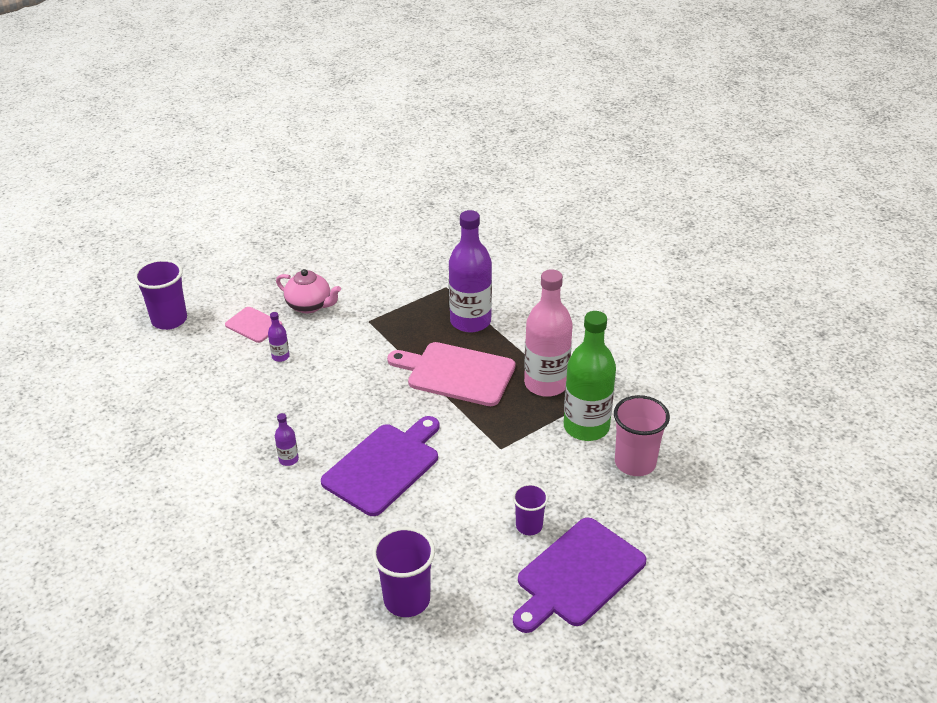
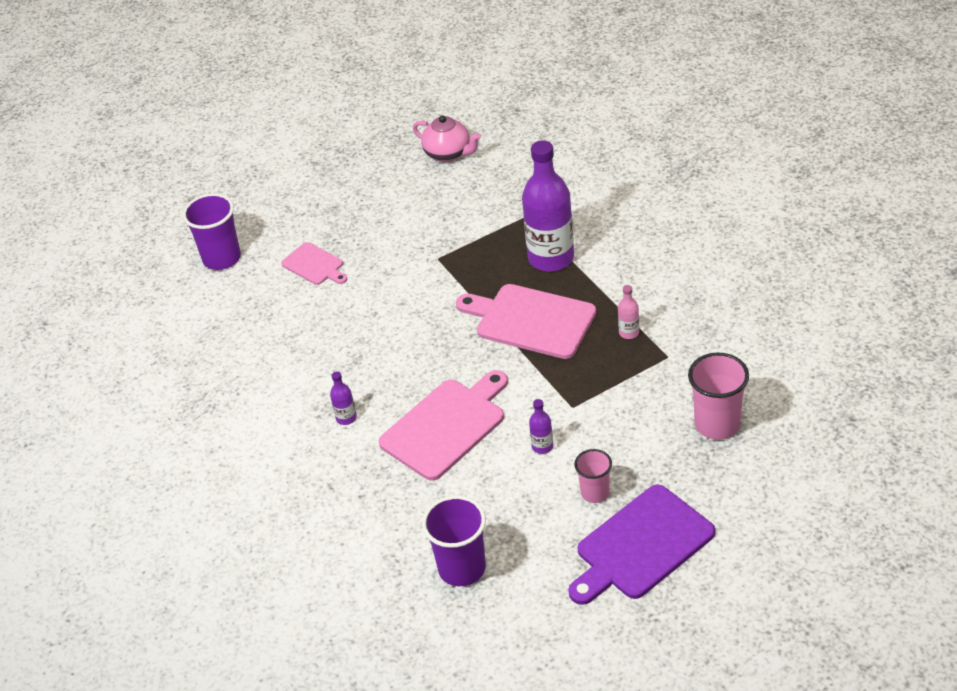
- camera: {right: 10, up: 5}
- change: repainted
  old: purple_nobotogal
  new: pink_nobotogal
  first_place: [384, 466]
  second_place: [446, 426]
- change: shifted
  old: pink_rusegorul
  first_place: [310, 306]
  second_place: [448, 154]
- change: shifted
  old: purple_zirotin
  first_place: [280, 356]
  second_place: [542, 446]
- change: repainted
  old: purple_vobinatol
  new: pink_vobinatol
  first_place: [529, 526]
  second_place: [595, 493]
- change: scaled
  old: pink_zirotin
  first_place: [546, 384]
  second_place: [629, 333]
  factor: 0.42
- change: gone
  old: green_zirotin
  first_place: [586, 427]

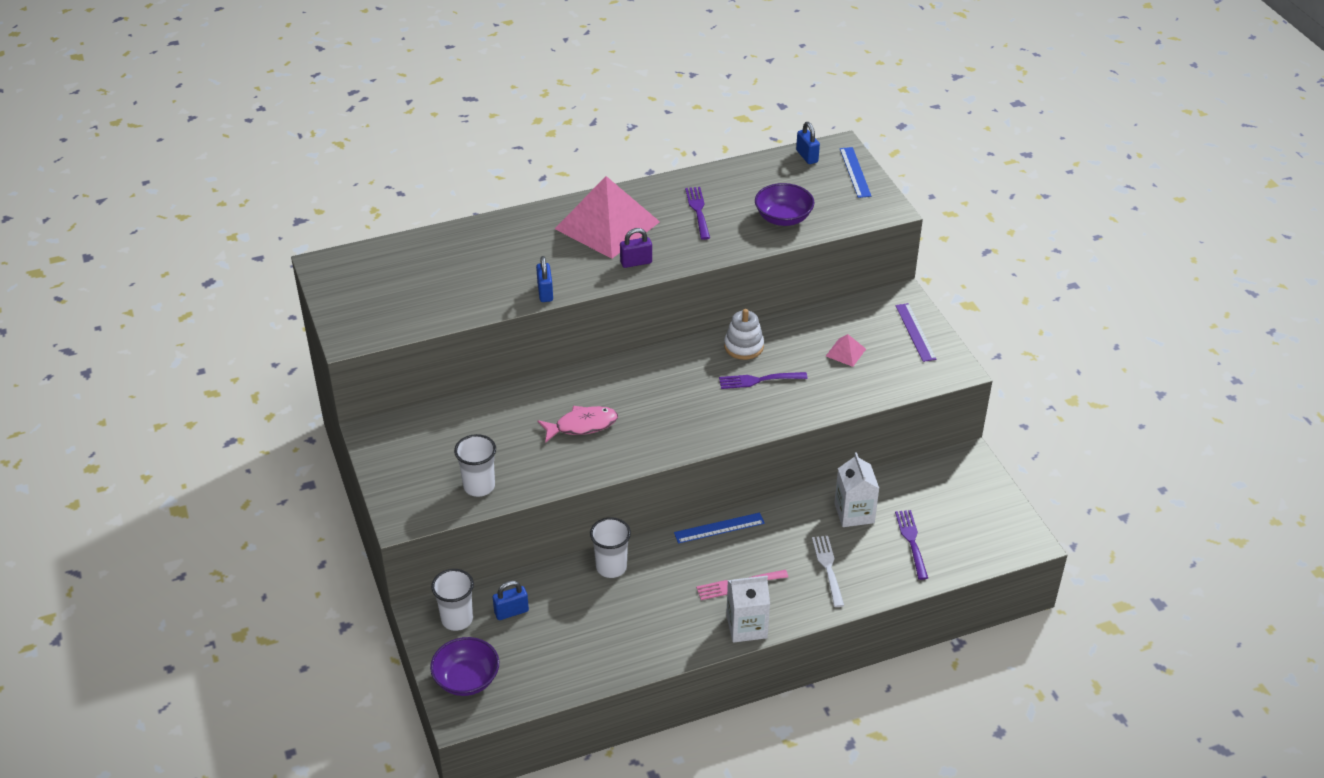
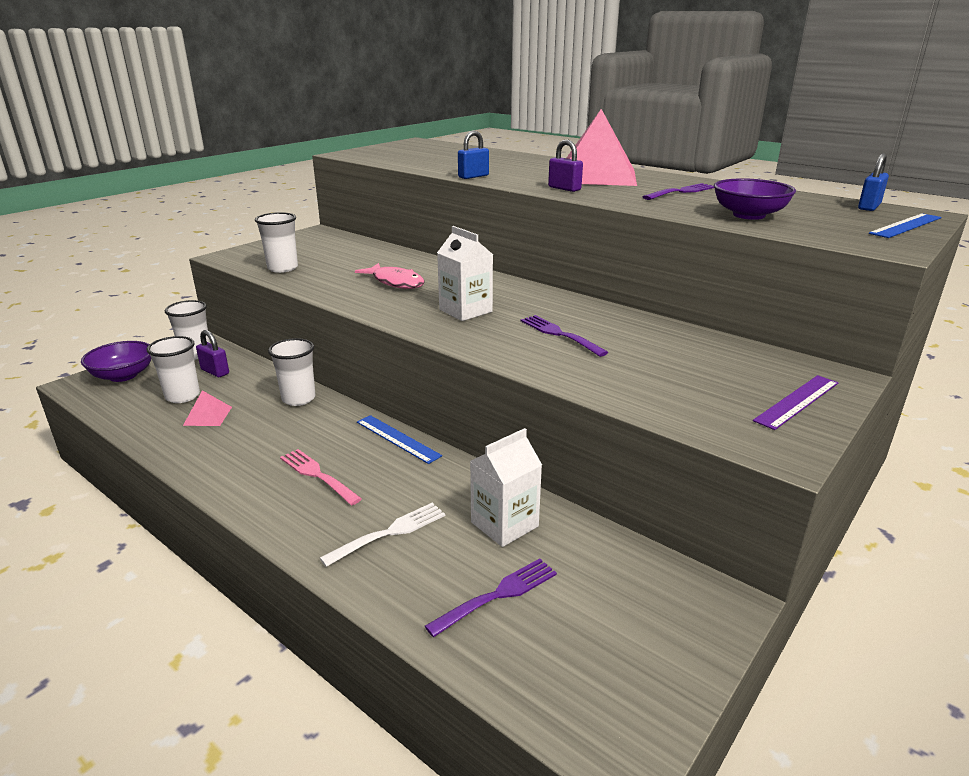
- camera: {right: 60, up: -15}
- change: new
  new: white_vobinatol
  second_place: [182, 396]
- change: shifted
  old: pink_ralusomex
  first_place: [845, 352]
  second_place: [208, 416]
- change: repainted
  old: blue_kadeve
  new: purple_kadeve
  first_place: [511, 612]
  second_place: [215, 372]
- change: shifted
  old: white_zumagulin
  first_place: [746, 626]
  second_place: [465, 311]
- change: gone
  old: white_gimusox
  first_place: [743, 346]

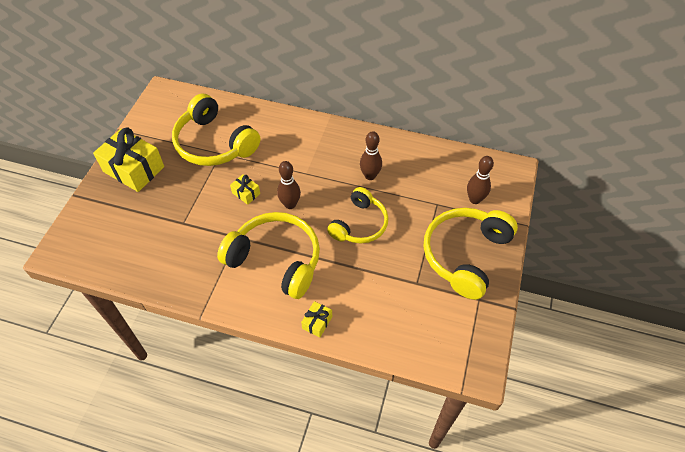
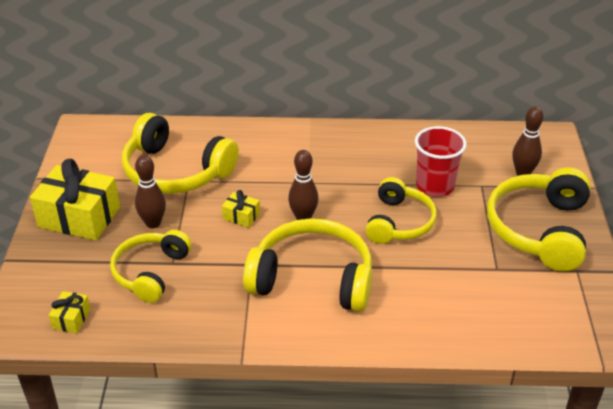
- camera: {right: -15, up: -15}
- change: shifted
  old: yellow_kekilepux
  first_place: [317, 322]
  second_place: [71, 319]
- change: new
  new: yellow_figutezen
  second_place: [150, 272]
- change: shifted
  old: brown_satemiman
  first_place: [370, 176]
  second_place: [153, 223]
- change: new
  new: red_vobinatol
  second_place: [435, 186]

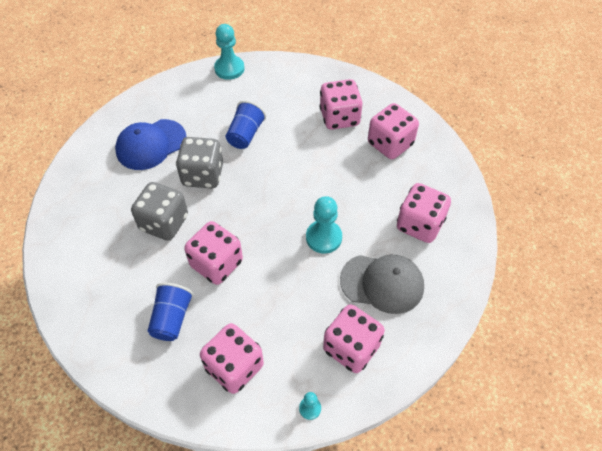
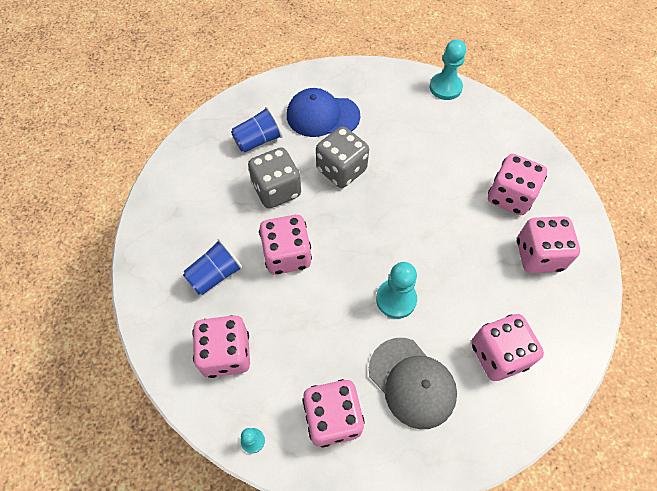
- camera: {right: 40, up: 5}
- change: shifted
  old: blue_vobinatol
  first_place: [245, 134]
  second_place: [258, 140]

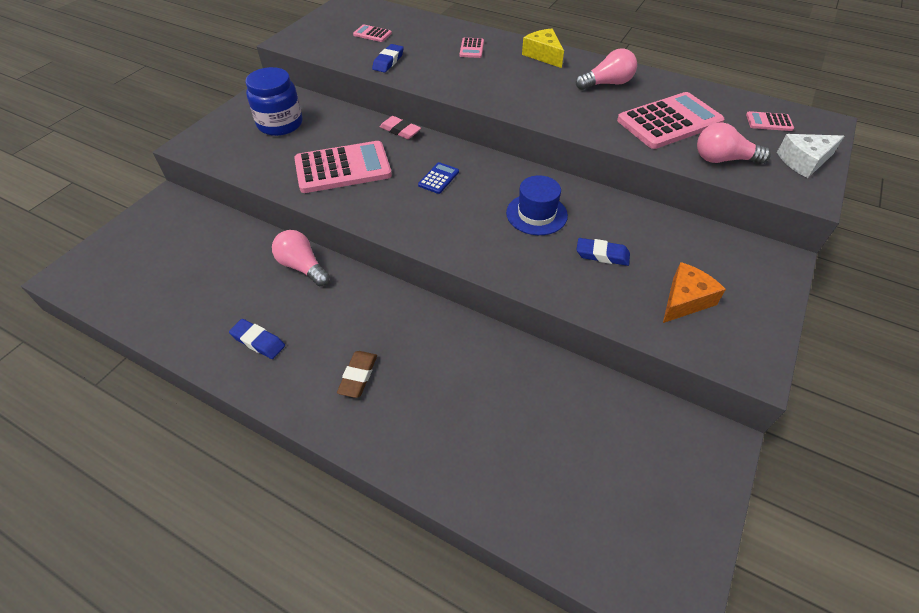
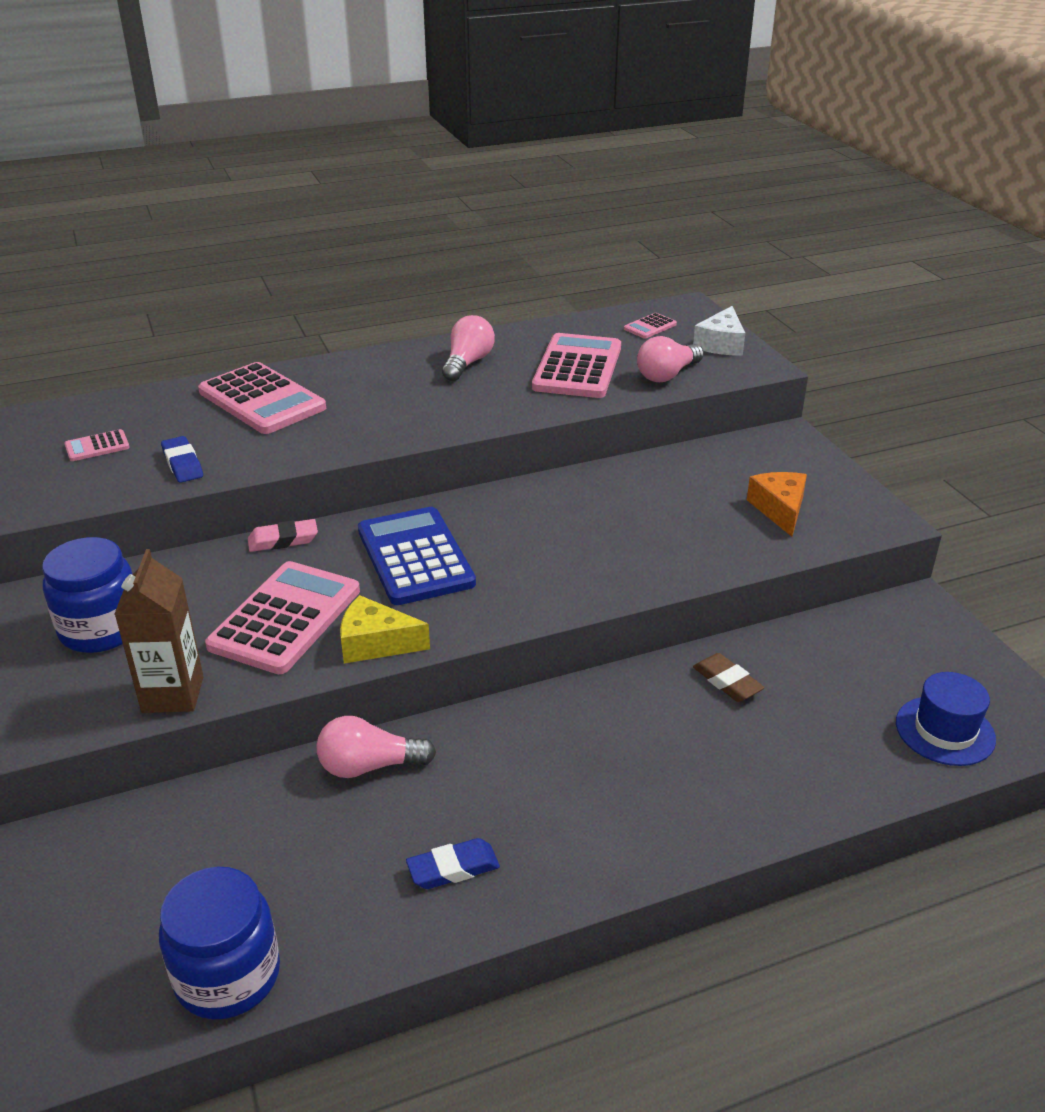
- camera: {right: -50, up: -15}
- change: new
  new: brown_zumagulin
  second_place: [173, 694]
- change: new
  new: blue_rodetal
  second_place: [228, 975]
- change: scaled
  old: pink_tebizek
  first_place: [471, 48]
  second_place: [262, 400]
  factor: 2.24
- change: shifted
  old: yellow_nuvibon
  first_place: [543, 55]
  second_place: [376, 643]
- change: scaled
  old: blue_tebizek
  first_place: [438, 178]
  second_place: [415, 557]
  factor: 2.24
- change: shifted
  old: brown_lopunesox
  first_place: [358, 376]
  second_place: [727, 682]
- change: shifted
  old: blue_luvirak
  first_place: [536, 214]
  second_place: [945, 731]
- change: gone
  old: blue_lopunesox
  first_place: [602, 255]

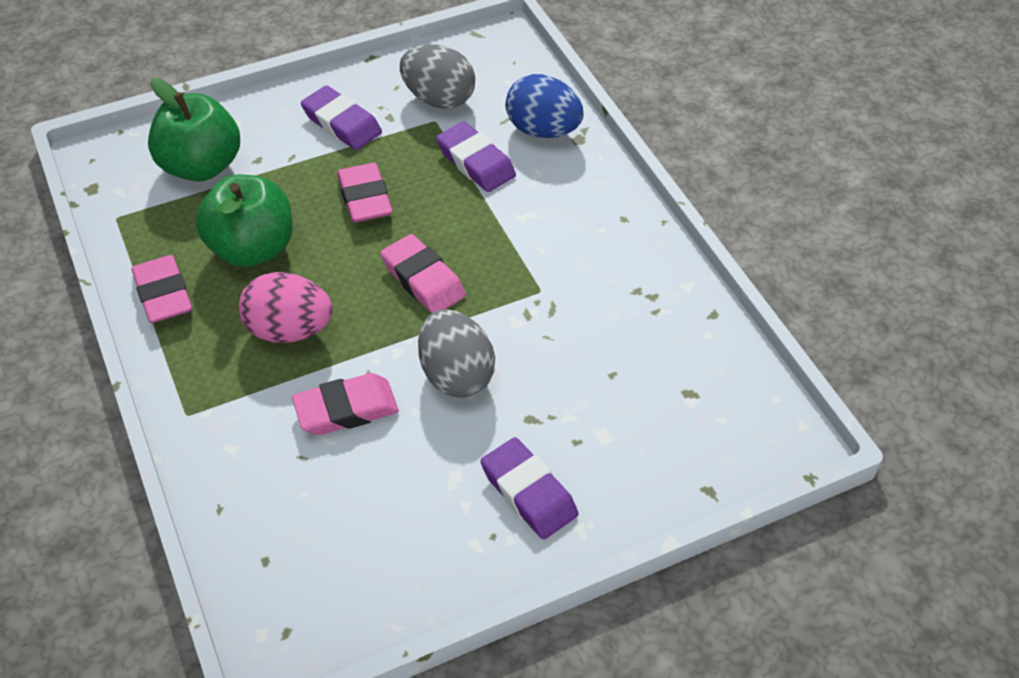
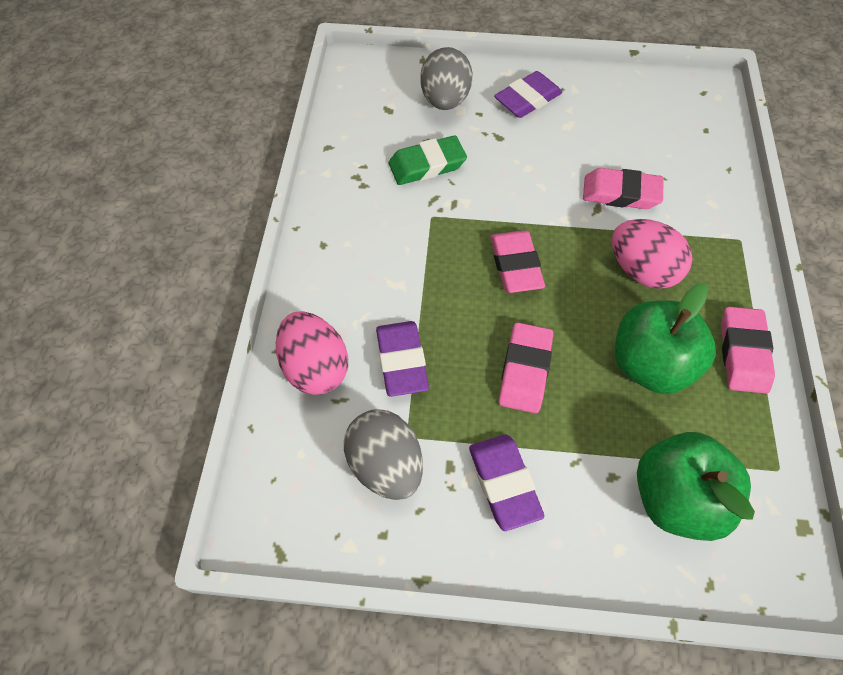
- camera: {right: -150, up: 10}
- change: repainted
  old: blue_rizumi
  new: pink_rizumi
  first_place: [543, 130]
  second_place: [315, 367]
- change: new
  new: green_lopunesox
  second_place: [427, 165]
- change: shifted
  old: grey_rizumi
  first_place: [456, 375]
  second_place: [445, 100]
- change: rotated
  old: purple_lopunesox
  first_place: [529, 492]
  second_place: [527, 99]
  degrees: 60

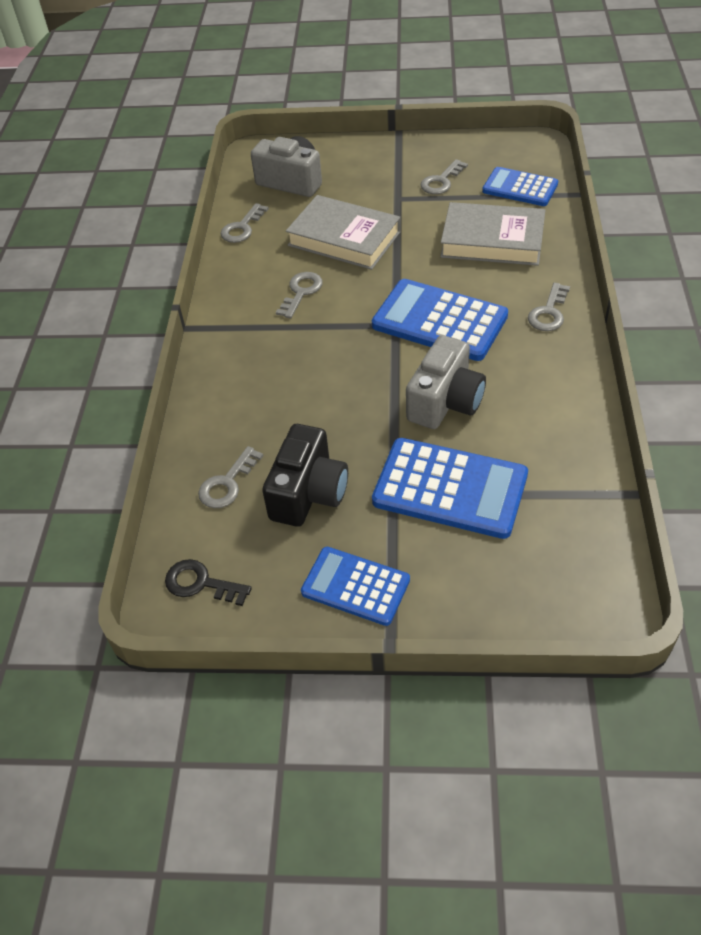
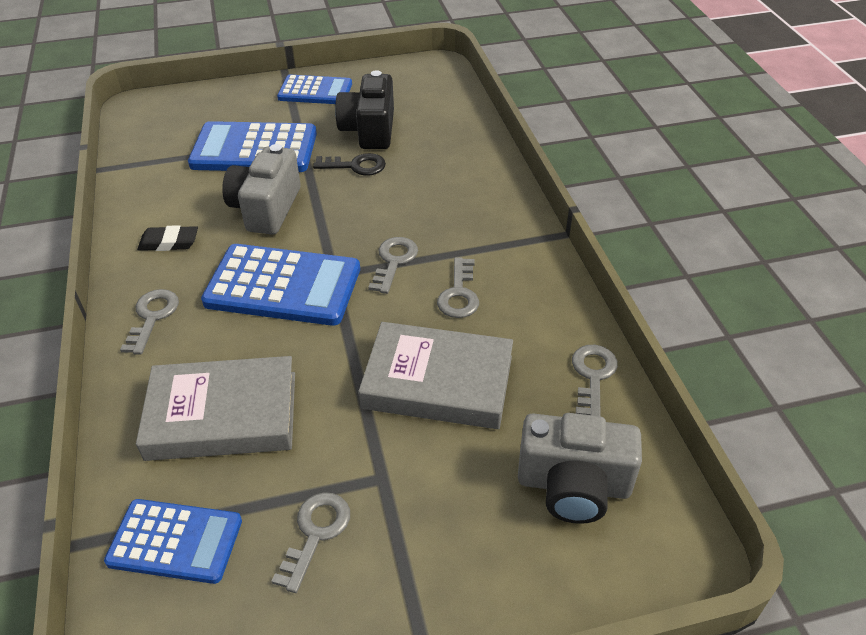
- camera: {right: 160, up: -5}
- change: new
  new: black_lopunesox
  second_place: [169, 242]
- change: shifted
  old: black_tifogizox
  first_place: [201, 583]
  second_place: [355, 166]
- change: shifted
  old: grey_tifogizox
  first_place: [227, 483]
  second_place: [394, 261]

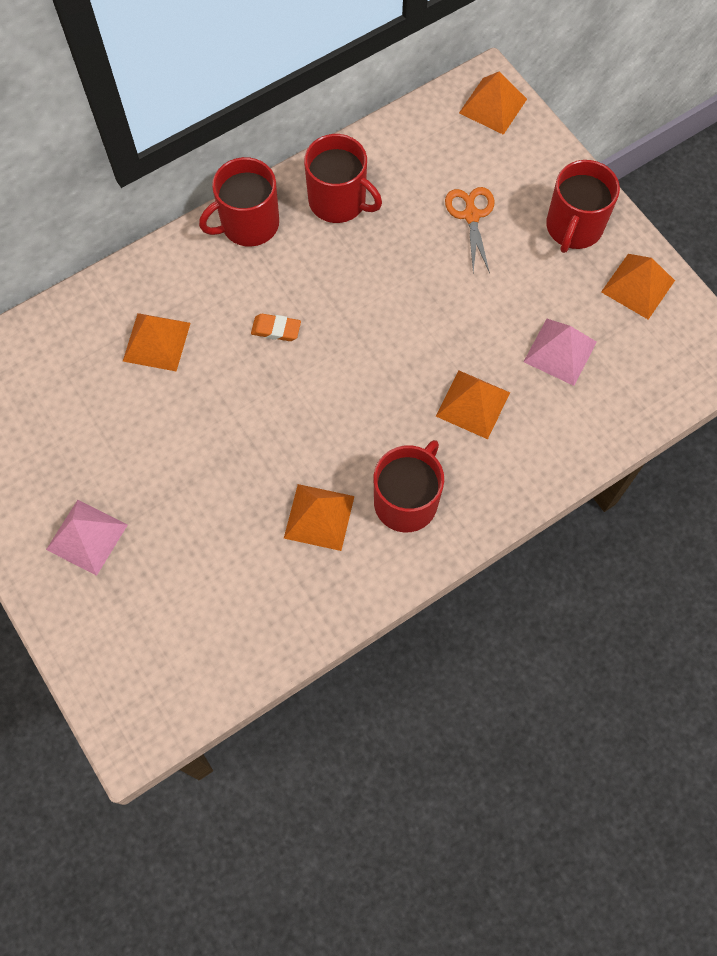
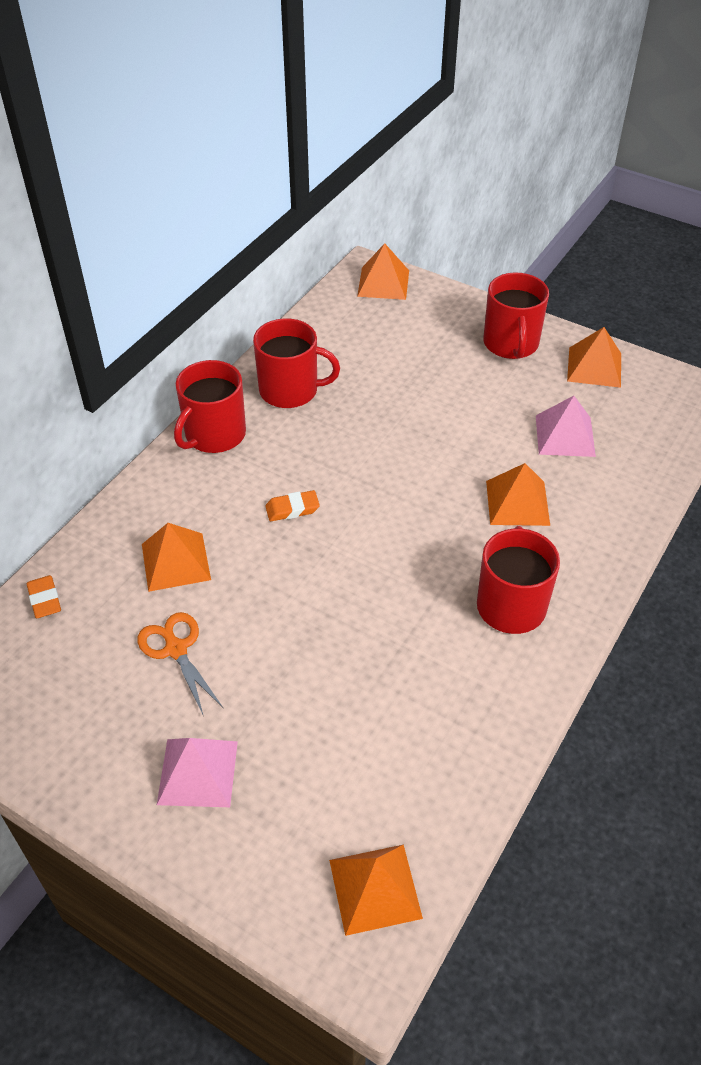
- camera: {right: -25, up: -20}
- change: new
  new: orange_lopunesox
  second_place: [45, 599]
- change: shifted
  old: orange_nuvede
  first_place: [471, 215]
  second_place: [176, 649]
- change: shifted
  old: orange_ralusomex
  first_place: [319, 517]
  second_place: [375, 889]

